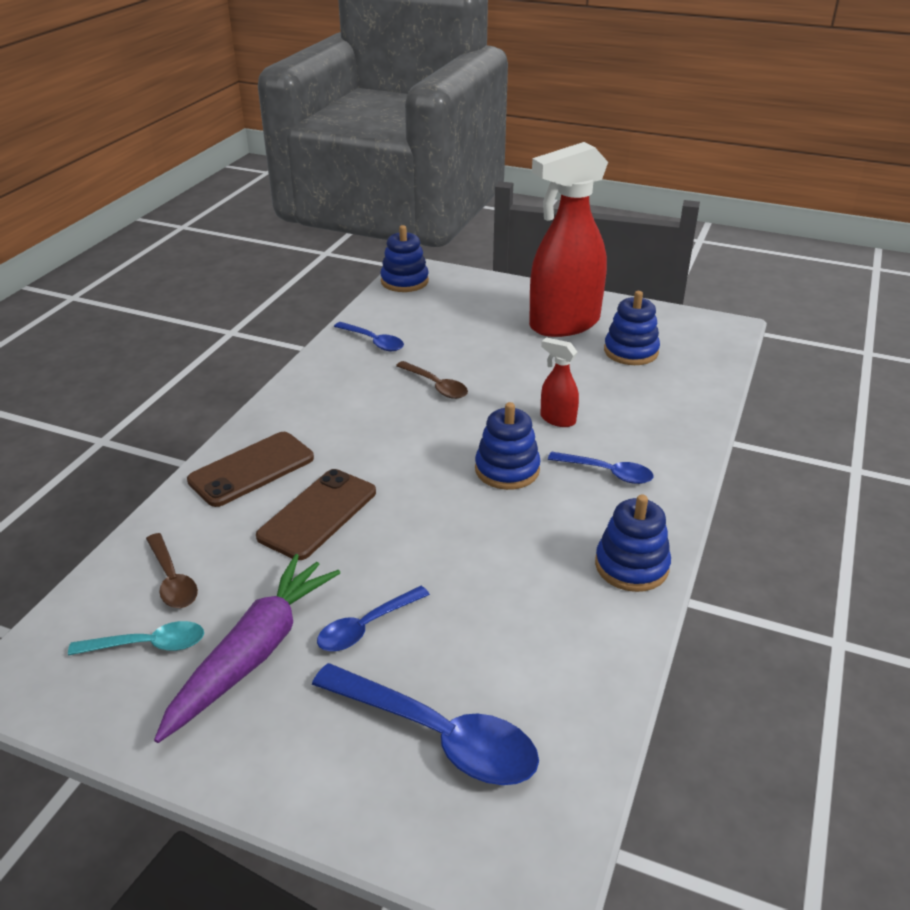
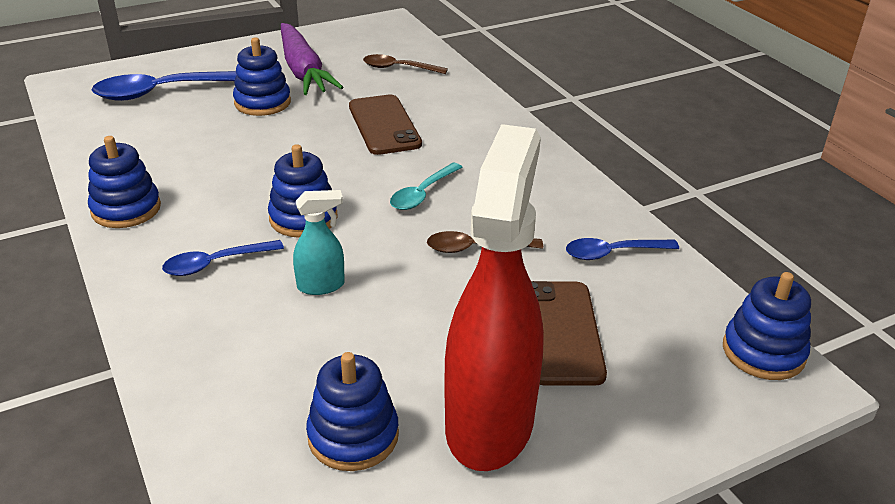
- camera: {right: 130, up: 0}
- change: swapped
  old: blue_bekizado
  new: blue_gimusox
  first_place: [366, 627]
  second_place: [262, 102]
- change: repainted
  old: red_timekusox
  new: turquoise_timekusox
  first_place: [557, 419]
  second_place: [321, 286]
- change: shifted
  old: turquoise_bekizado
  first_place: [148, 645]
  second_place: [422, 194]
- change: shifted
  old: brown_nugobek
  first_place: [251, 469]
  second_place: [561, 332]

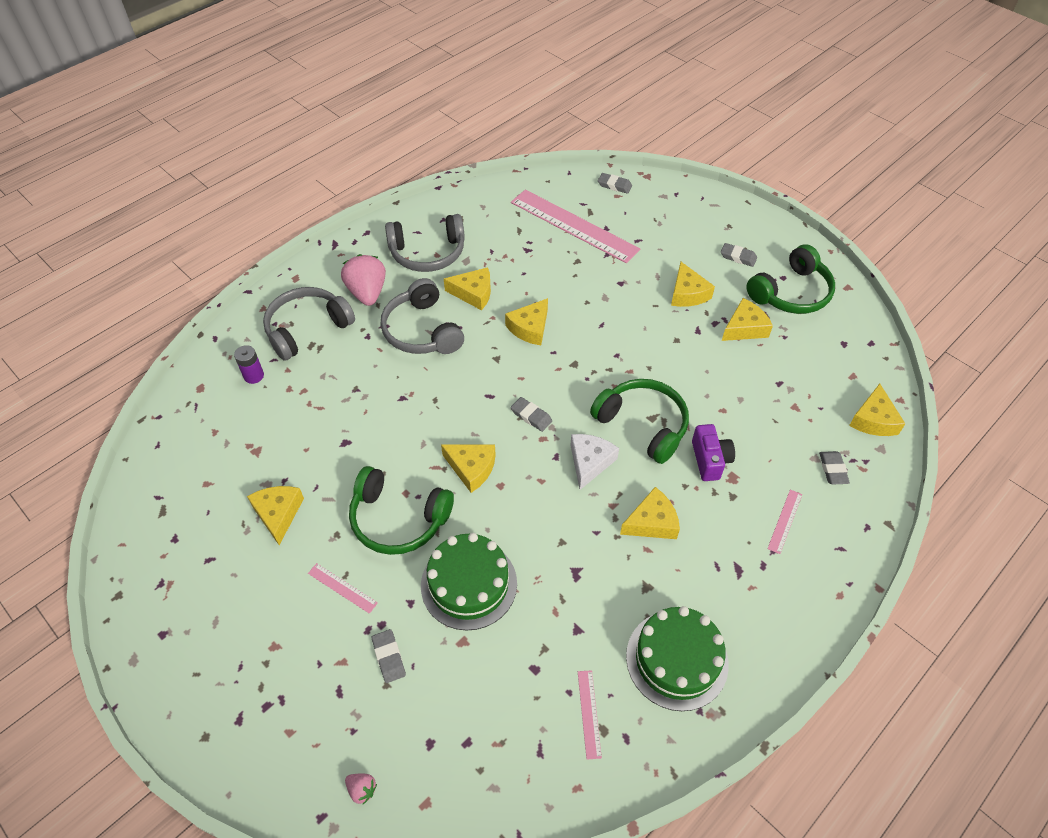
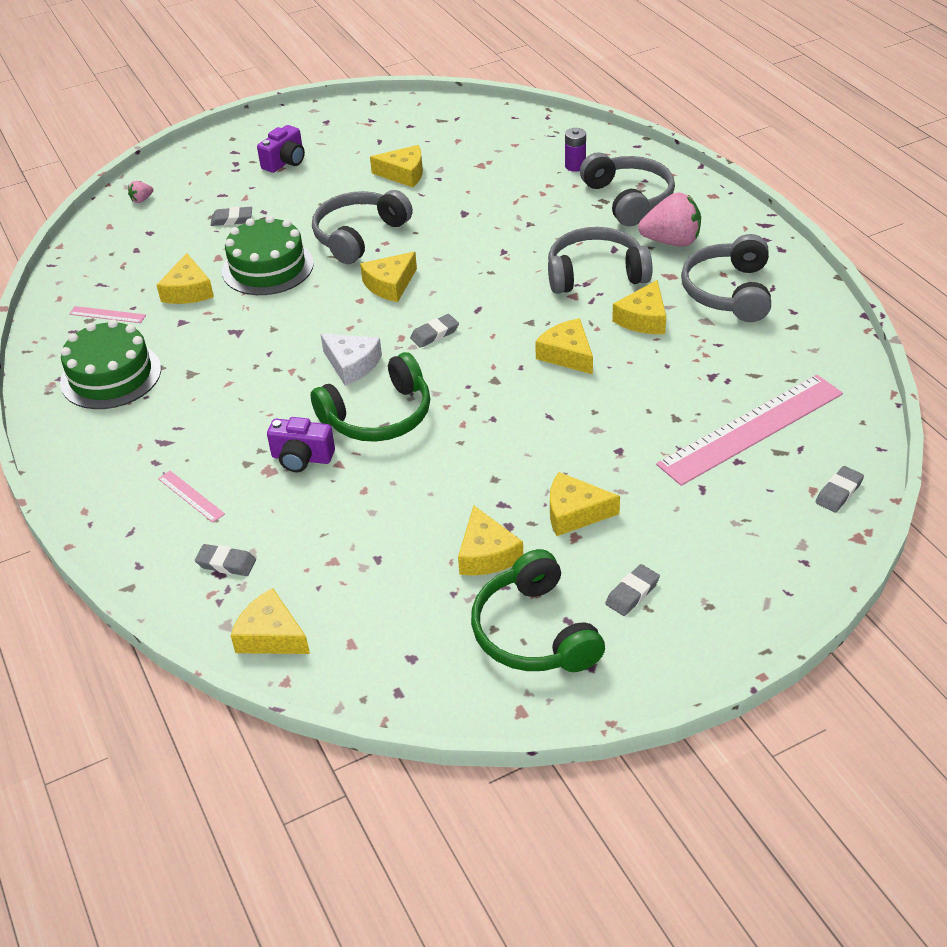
- camera: {right: 110, up: -10}
- change: shifted
  old: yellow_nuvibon
  first_place: [652, 522]
  second_place: [188, 291]
- change: new
  new: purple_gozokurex
  second_place: [285, 162]
- change: repainted
  old: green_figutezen
  new: grey_figutezen
  first_place: [398, 519]
  second_place: [358, 235]
- change: gone
  old: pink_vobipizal
  first_place: [342, 588]

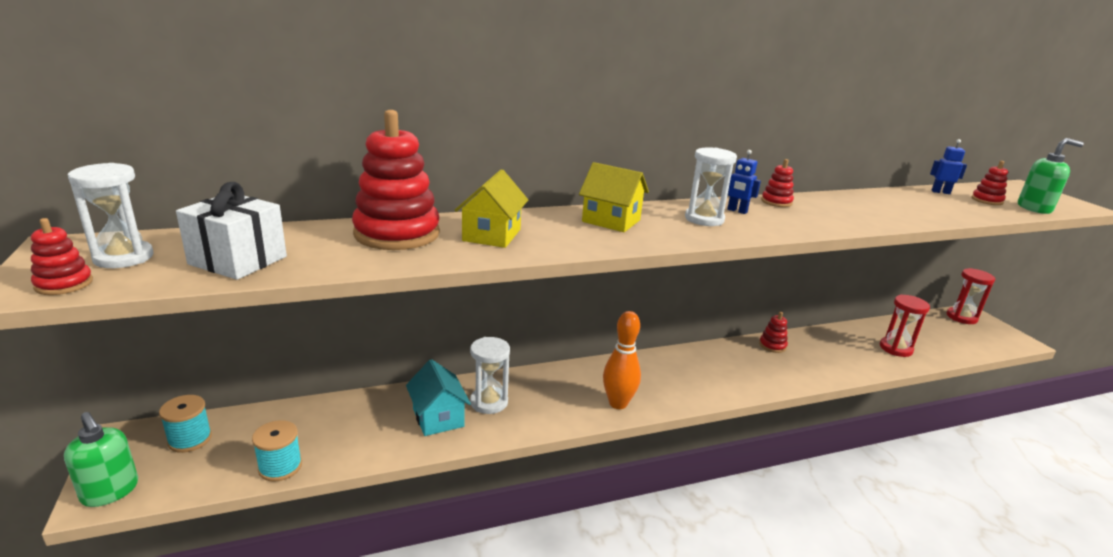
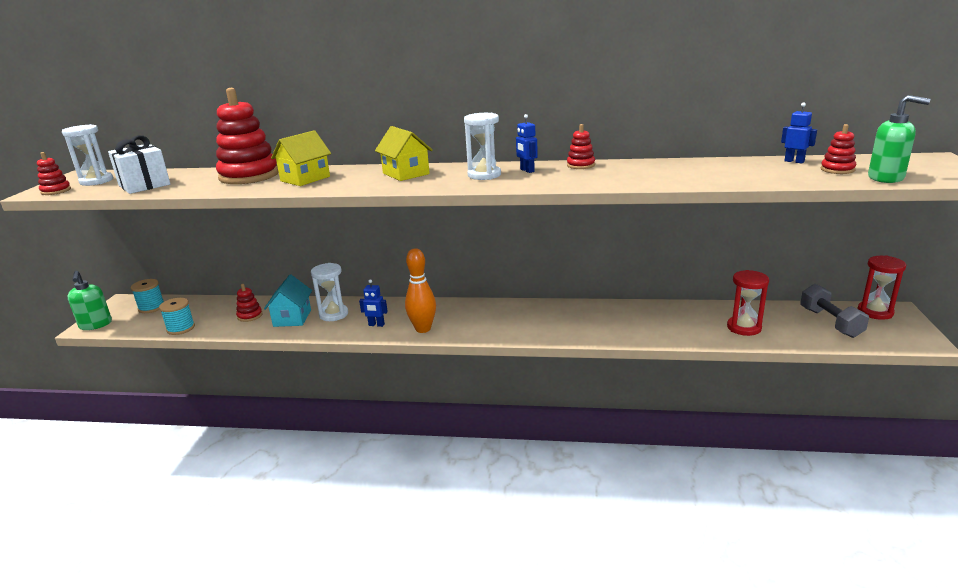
- camera: {right: 30, up: 0}
- change: shifted
  old: red_gimusox
  first_place: [772, 345]
  second_place: [250, 316]
- change: new
  new: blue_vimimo
  second_place: [376, 325]
- change: new
  new: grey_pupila
  second_place: [830, 322]

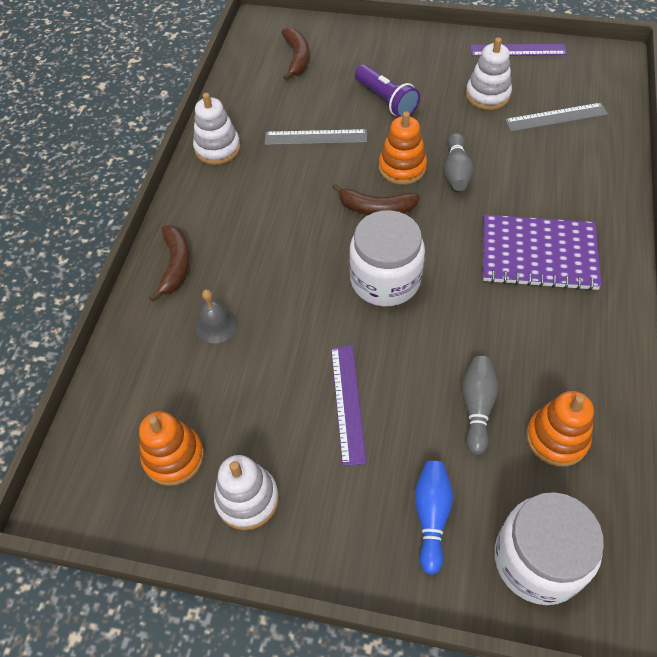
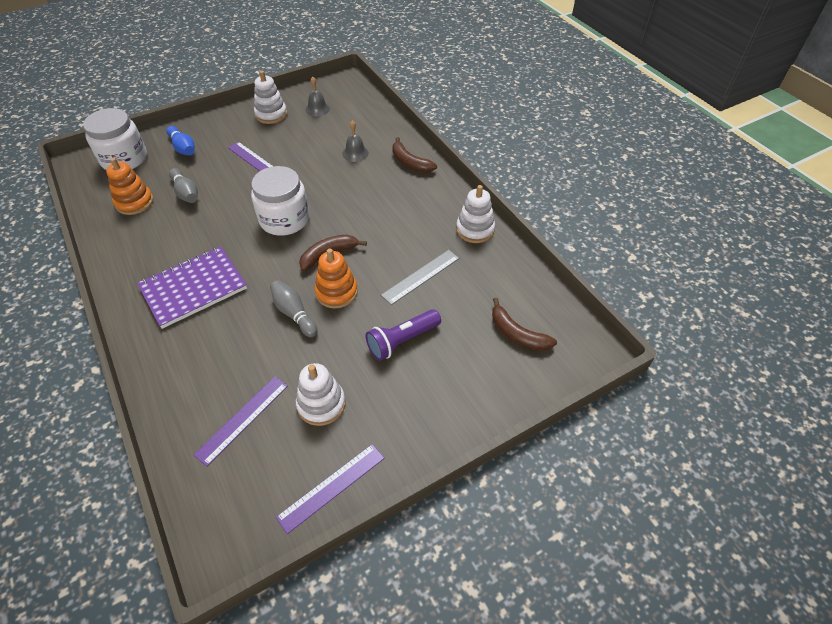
- camera: {right: 135, up: -5}
- change: repainted
  old: grey_vobipizal
  new: purple_vobipizal
  first_place: [556, 117]
  second_place: [242, 419]
- change: swapped
  old: orange_gimusox
  new: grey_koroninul
  first_place: [174, 457]
  second_place: [317, 109]
- change: rotated
  old: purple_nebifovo
  first_place: [386, 100]
  second_place: [402, 341]
  degrees: -45

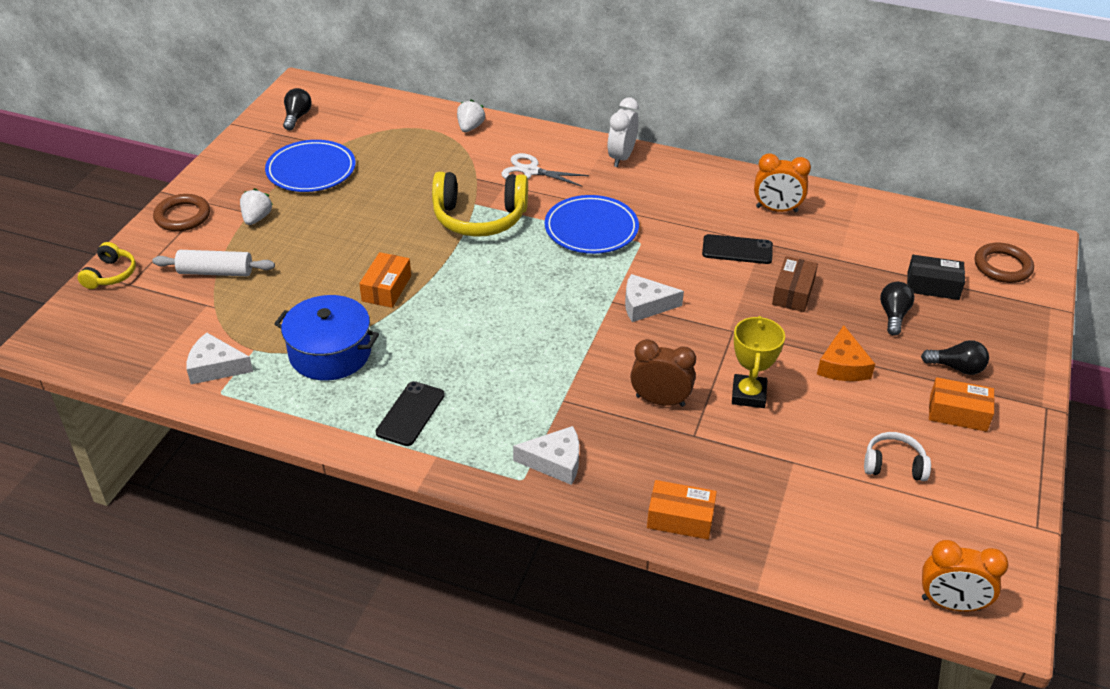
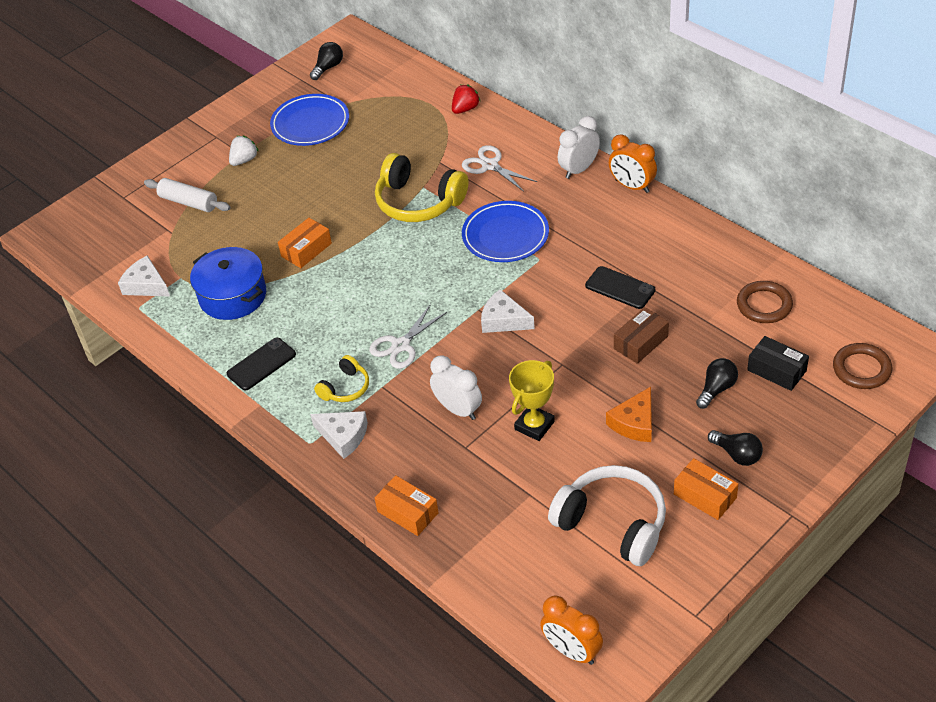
- camera: {right: 30, up: 5}
- change: shifted
  old: yellow_figutezen
  first_place: [111, 274]
  second_place: [345, 388]
- change: new
  new: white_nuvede
  second_place: [401, 345]
- change: repainted
  old: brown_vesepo
  new: white_vesepo
  first_place: [660, 401]
  second_place: [458, 409]
- change: repainted
  old: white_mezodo
  new: red_mezodo
  first_place: [470, 127]
  second_place: [465, 109]
- change: scaled
  old: white_figutezen
  first_place: [894, 465]
  second_place: [612, 523]
  factor: 1.91
- change: shifted
  old: orange_vesepo
  first_place: [776, 209]
  second_place: [632, 186]
- change: shifted
  old: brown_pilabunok
  first_place: [182, 216]
  second_place: [764, 305]

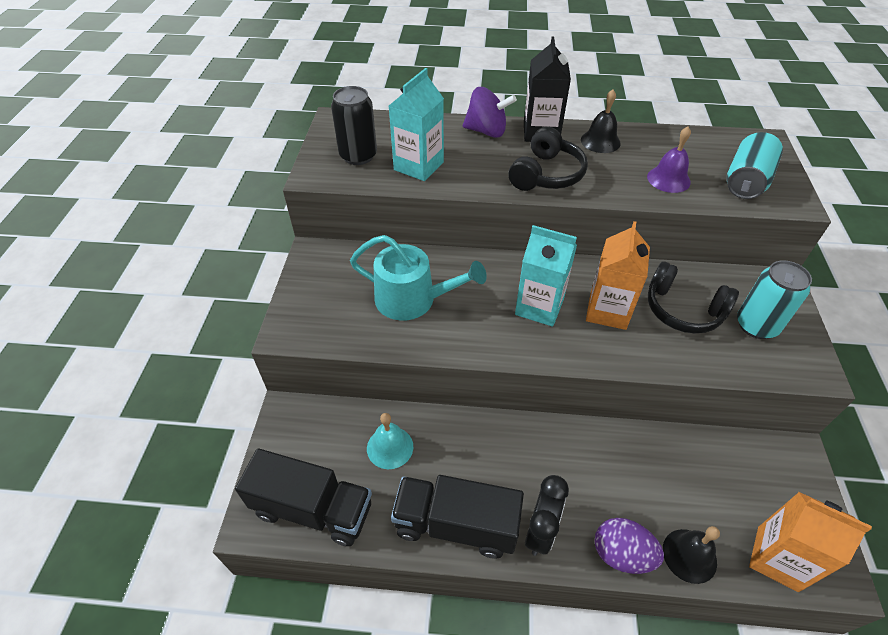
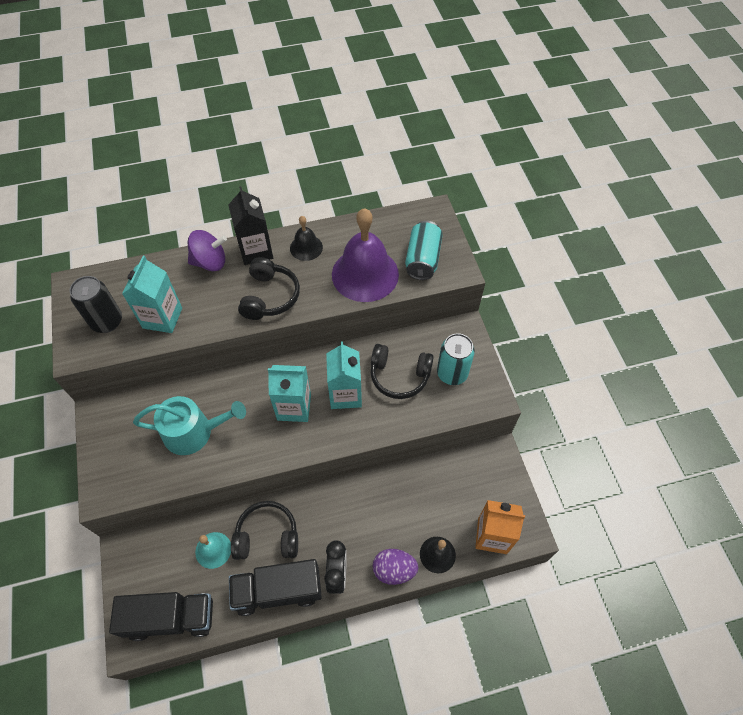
- camera: {right: -20, up: 10}
- change: new
  new: black_figutezen
  second_place: [267, 536]
- change: repainted
  old: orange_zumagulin
  new: turquoise_zumagulin
  first_place: [607, 311]
  second_place: [345, 394]
- change: scaled
  old: purple_koroninul
  first_place: [668, 179]
  second_place: [365, 274]
  factor: 1.99

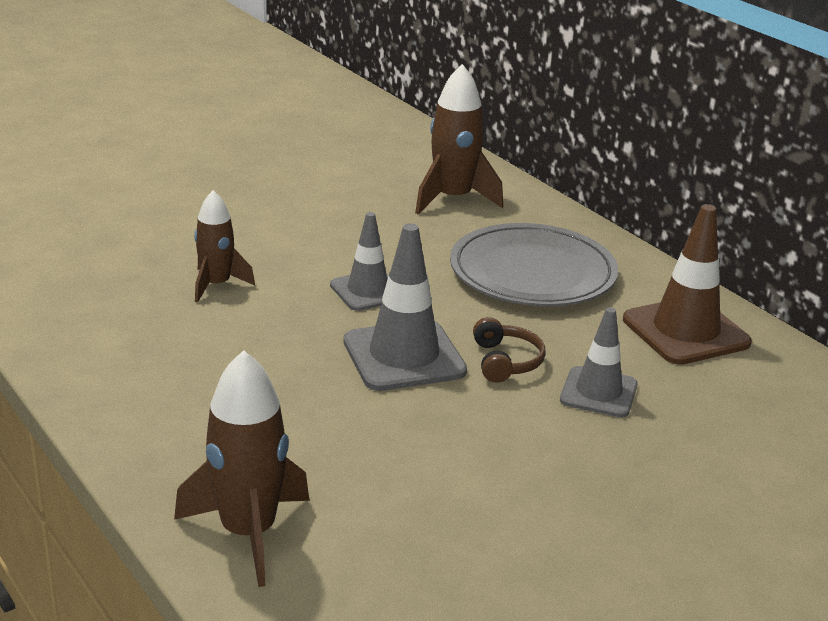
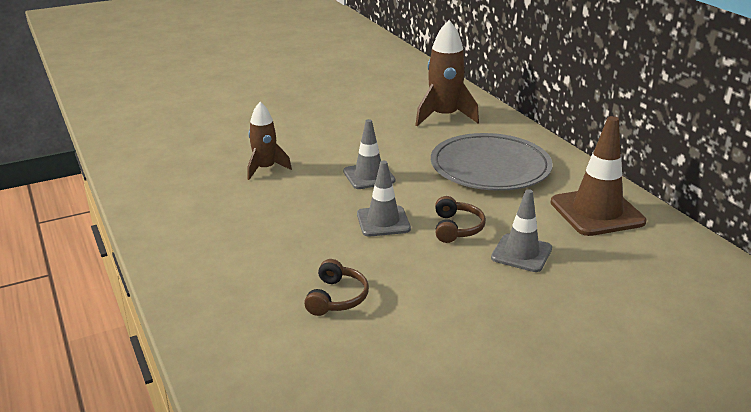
- camera: {right: 10, up: 0}
- change: new
  new: brown_figutezen
  second_place: [336, 298]
- change: scaled
  old: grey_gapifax
  first_place: [404, 356]
  second_place: [383, 221]
  factor: 0.64
- change: gone
  old: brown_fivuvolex
  first_place: [248, 533]

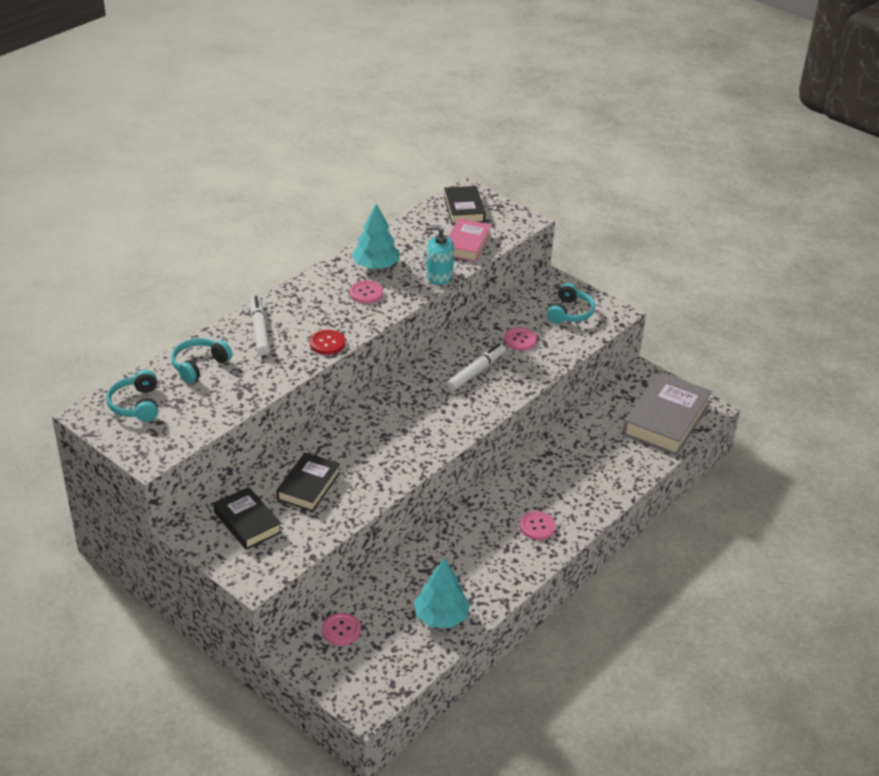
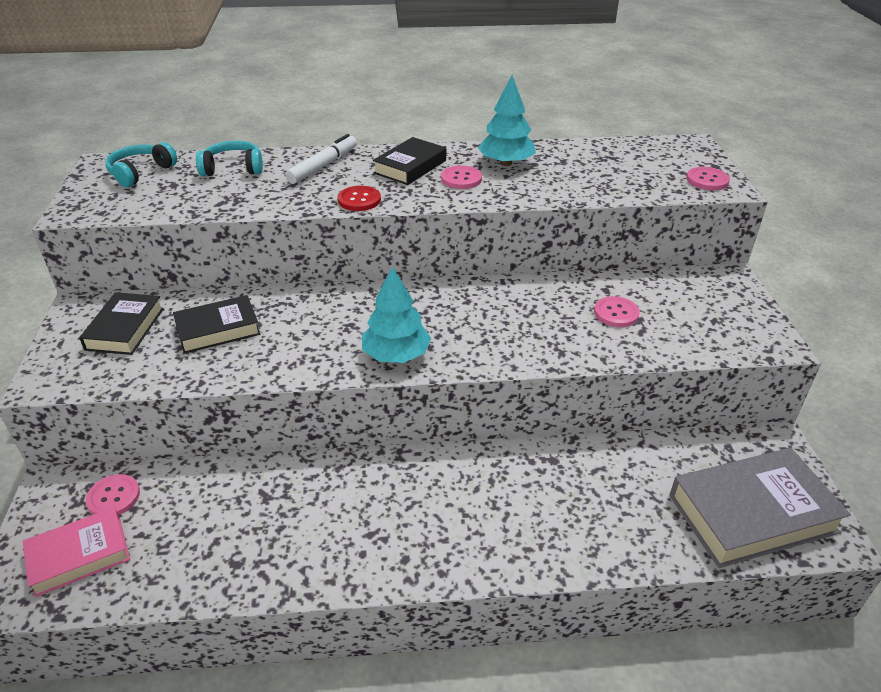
- camera: {right: 45, up: 0}
- change: shifted
  old: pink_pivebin
  first_place: [466, 244]
  second_place: [79, 556]
- change: shifted
  old: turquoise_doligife
  first_place: [441, 617]
  second_place: [396, 355]
- change: shifted
  old: black_pivebin
  first_place: [464, 209]
  second_place: [410, 167]
- change: shifted
  old: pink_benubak
  first_place: [537, 527]
  second_place: [707, 180]
- change: gone
  old: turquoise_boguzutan
  first_place: [439, 276]
- change: gone
  old: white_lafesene
  first_place: [476, 372]
- change: gone
  old: turquoise_figutezen
  first_place: [570, 313]

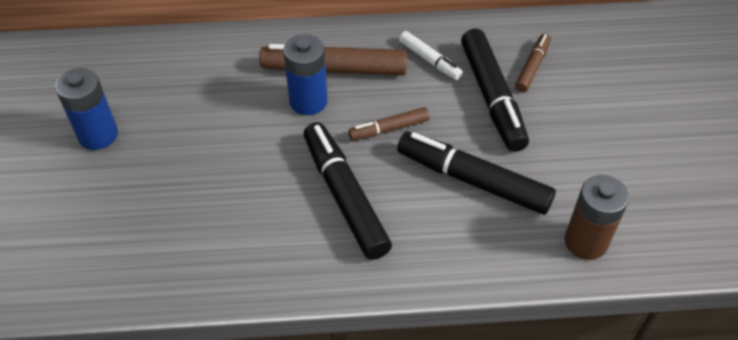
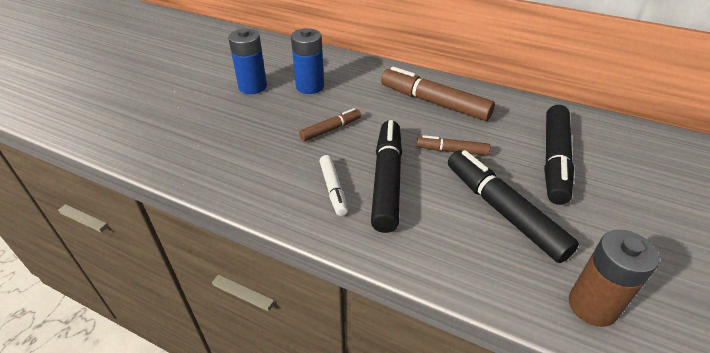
- camera: {right: 30, up: -10}
- change: shifted
  old: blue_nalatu
  first_place: [308, 101]
  second_place: [310, 86]
- change: shifted
  old: brown_lafesene
  first_place: [532, 67]
  second_place: [331, 129]
- change: shifted
  old: white_lafesene
  first_place: [430, 60]
  second_place: [333, 189]

